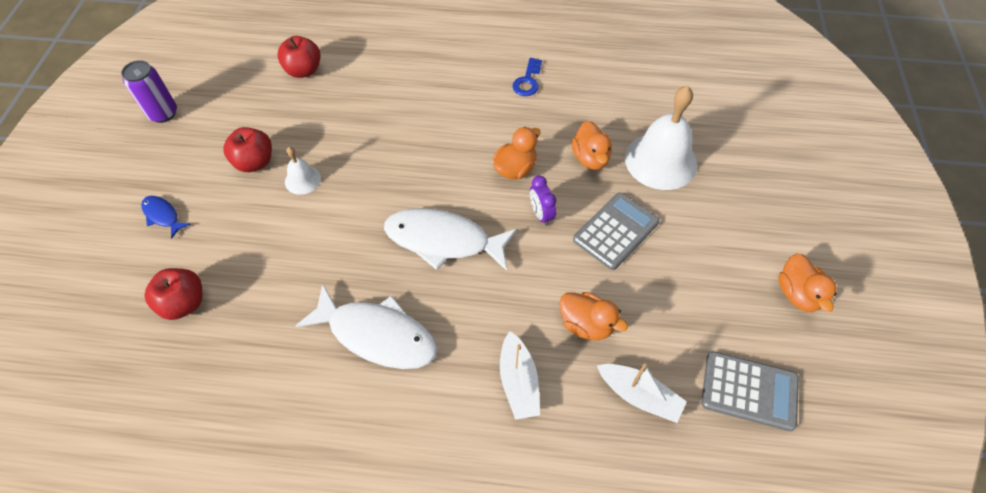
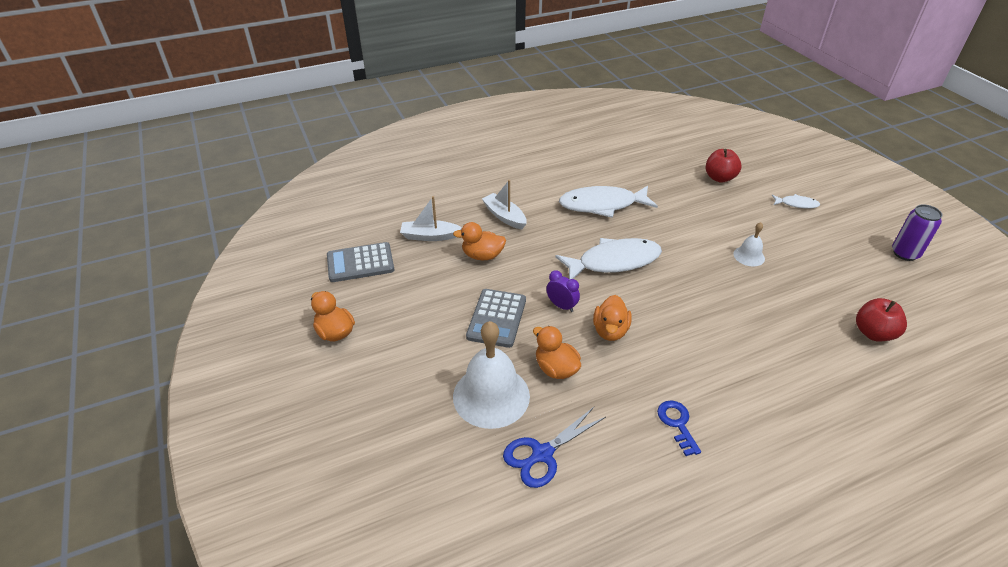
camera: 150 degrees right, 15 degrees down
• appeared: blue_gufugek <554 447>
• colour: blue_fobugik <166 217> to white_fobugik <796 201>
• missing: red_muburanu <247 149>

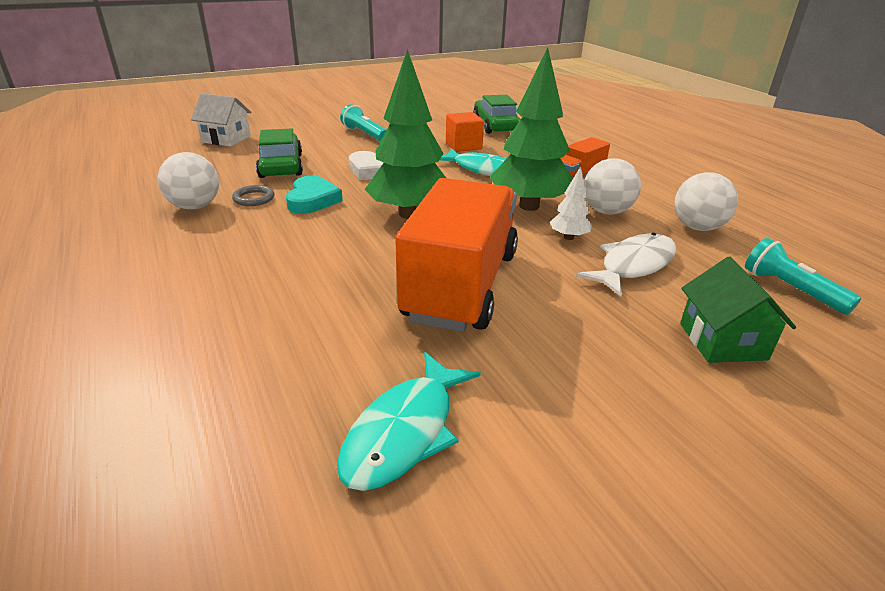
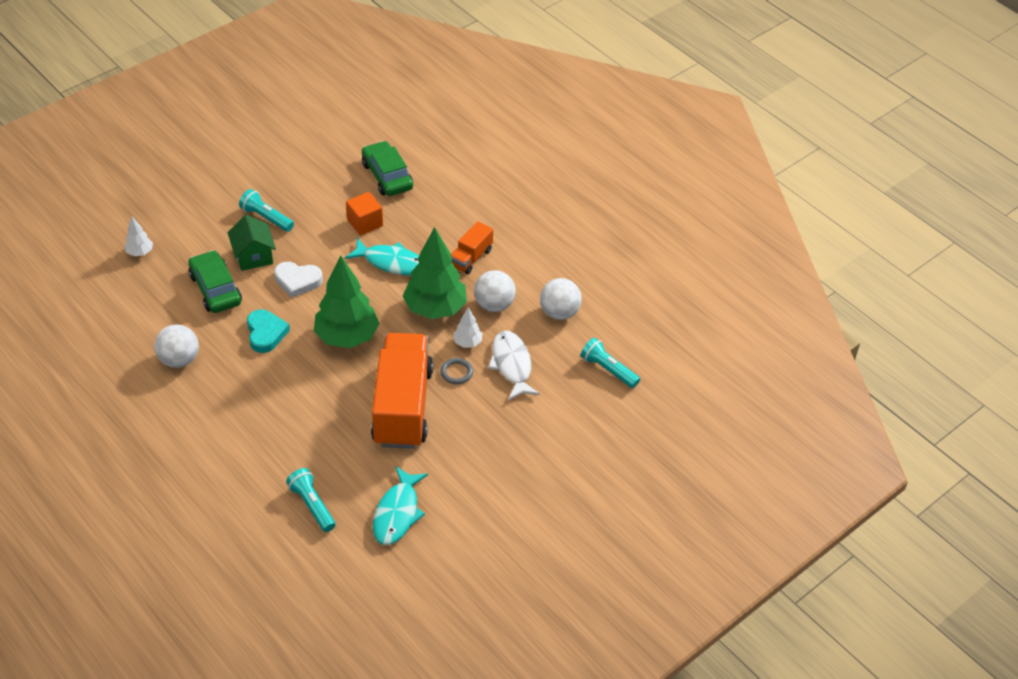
camera: 15 degrees left, 15 degrees up
• exchanged: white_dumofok <221 120> to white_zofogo <138 236>
• relocated: green_dumofok <738 310> to <251 243>
• appeared: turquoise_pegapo <311 500>
• relocated: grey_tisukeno <253 195> to <456 371>
• spun: white_fobugik <626 265> = <514 365> 45 degrees counterclockwise

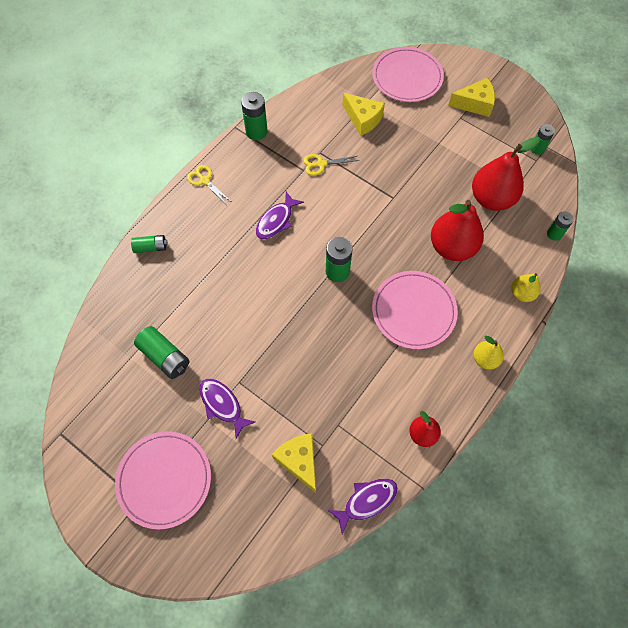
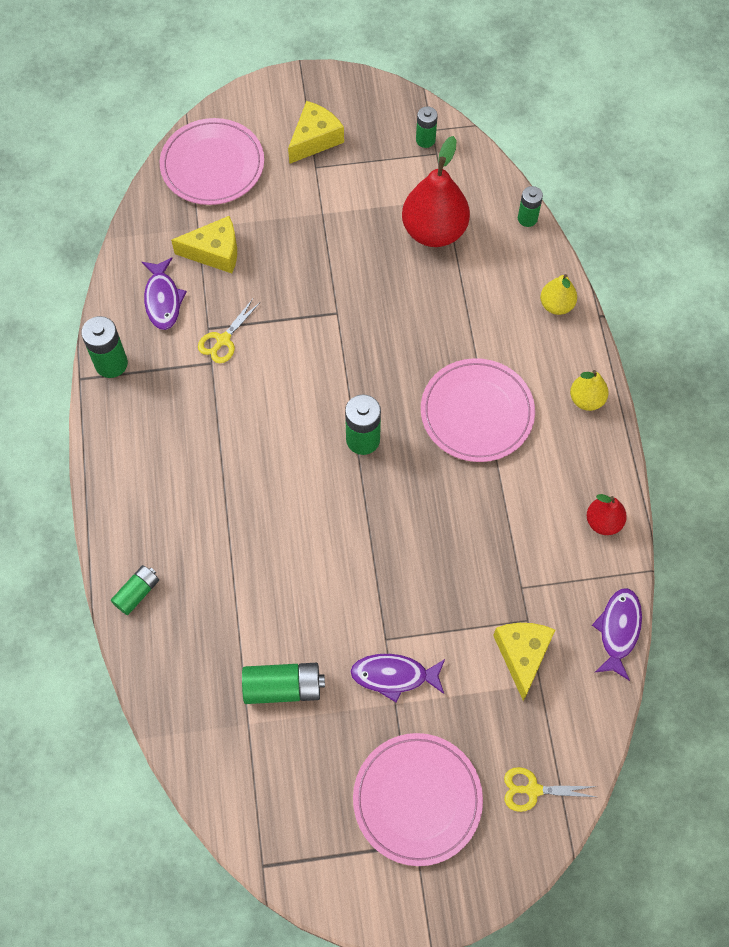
camera: 45 degrees left, 0 degrees up
• relocated: purple_fobugik <280 215> to <164 294>
• spun: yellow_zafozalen <294 463> = <524 662> 75 degrees clockwise
• relocated: yellow_gufugek <209 184> to <551 789>
• missing: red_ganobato <457 230>

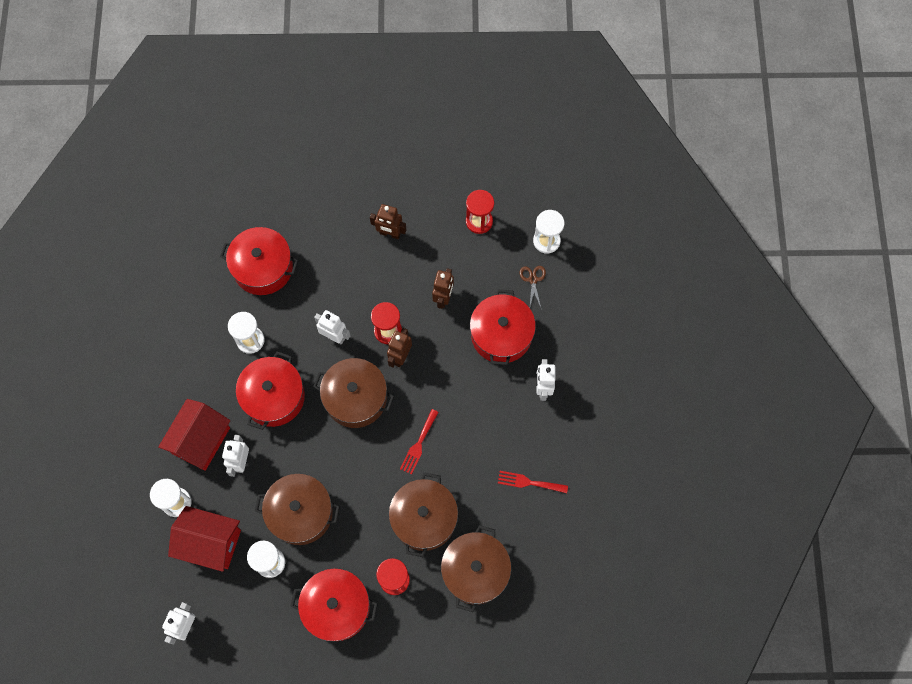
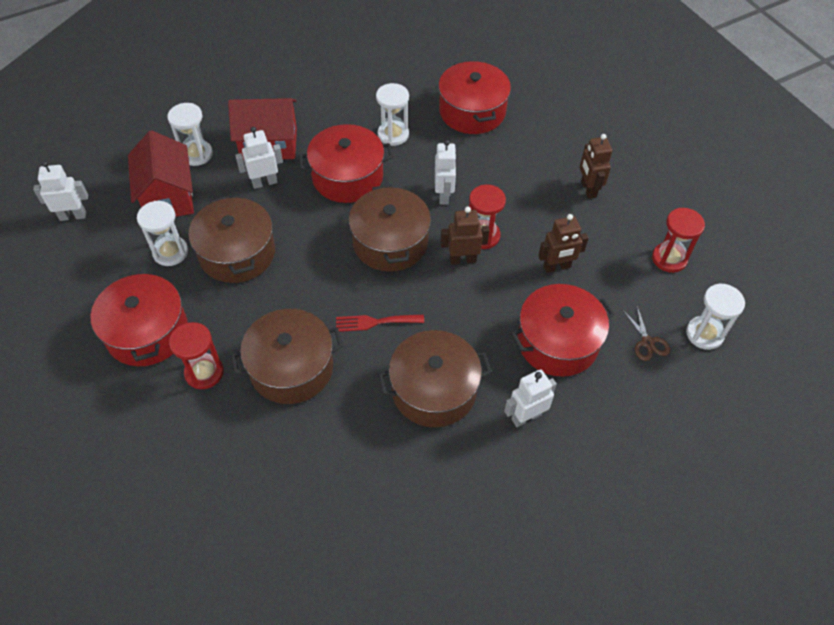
camera: 60 degrees right, 15 degrees down
• relocated: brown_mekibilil <476 568> to <435 378>
• spun: brown_gufugek <533 287> = <646 333> 105 degrees clockwise
• missing: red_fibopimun <533 482>

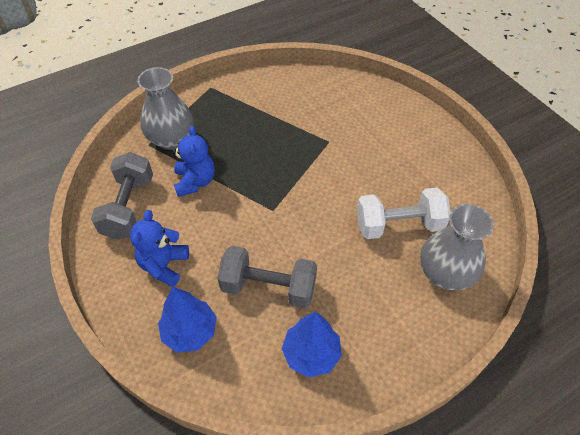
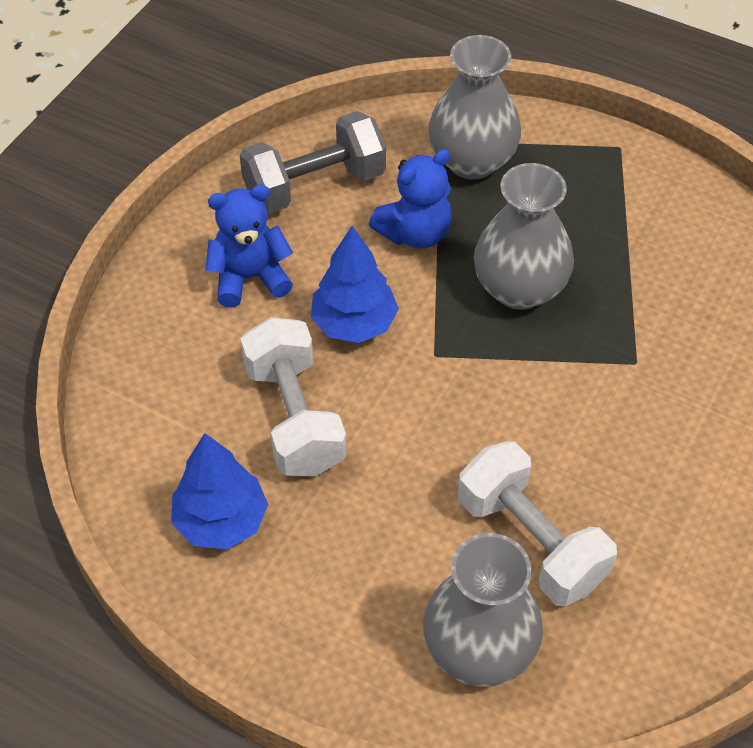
camera: 60 degrees right, 0 degrees up
• colour: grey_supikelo <267 277> to white_supikelo <293 397>
• relocated: blue_zofogo <187 320> to <355 284>
• appeared: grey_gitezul <524 236>

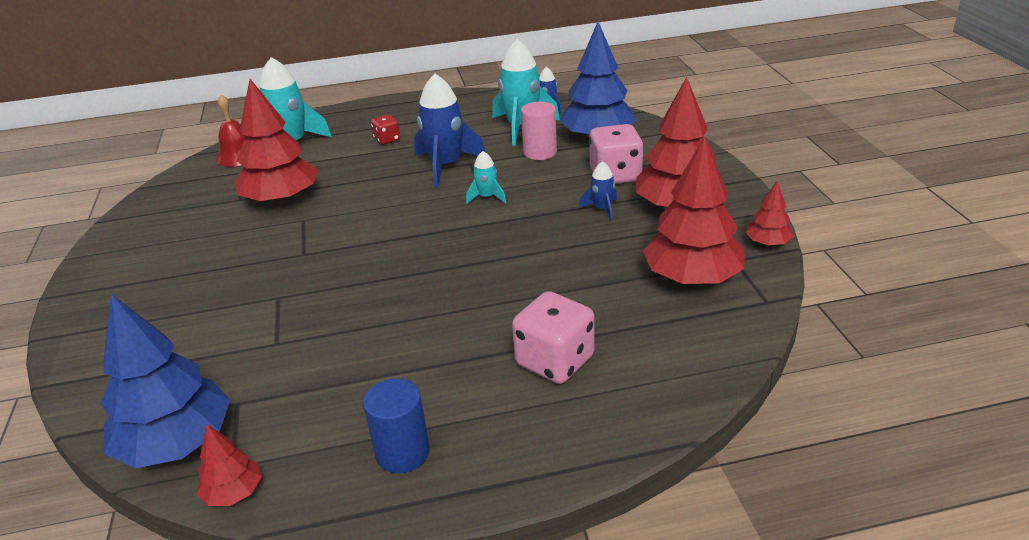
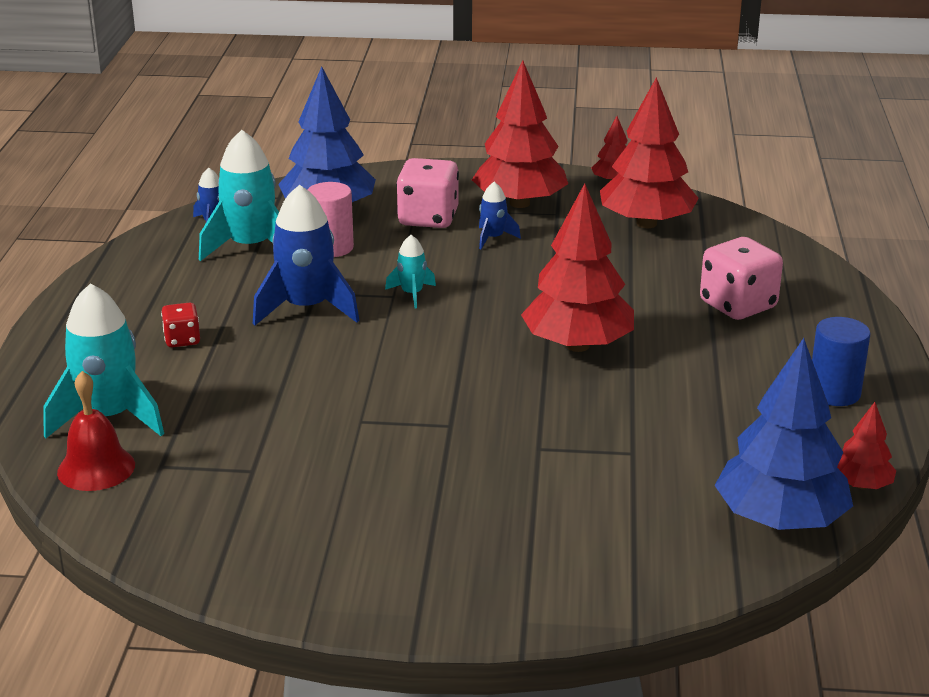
camera: 75 degrees left, 5 degrees down
• relocated: red_zofogo <276 141> to <577 268>

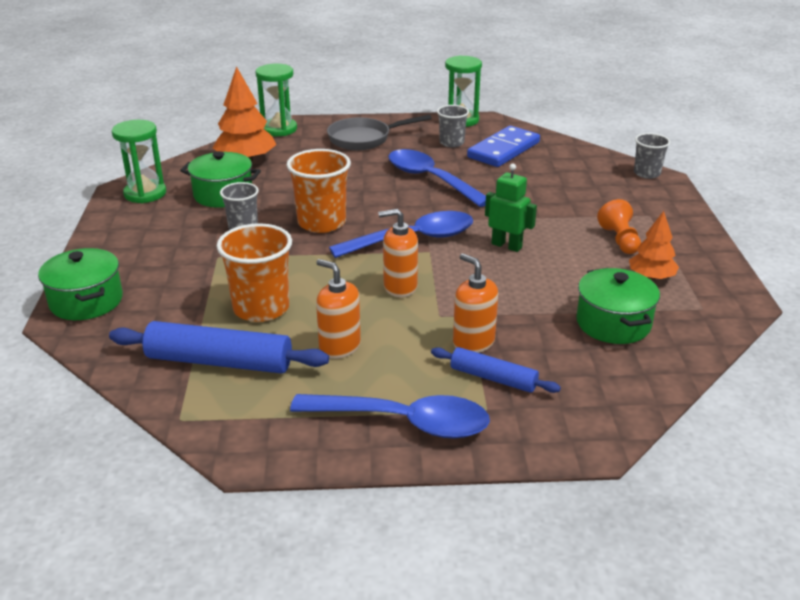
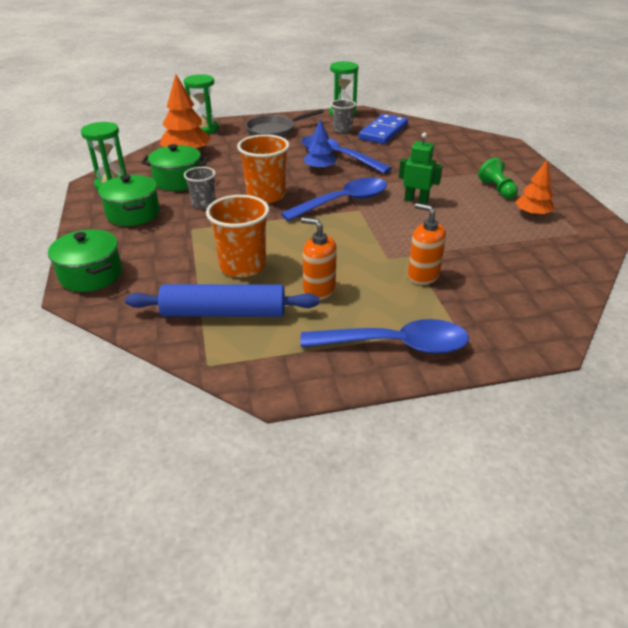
camera: 10 degrees left, 5 degrees up
• relocated: green_mekibilil <618 306> to <129 200>
• appeared: blue_zofogo <320 144>
• colour: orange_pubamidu <619 226> to green_pubamidu <498 178>
• missing: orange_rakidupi <398 253>
• missing: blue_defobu <496 370>
• missing: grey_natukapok <652 156>

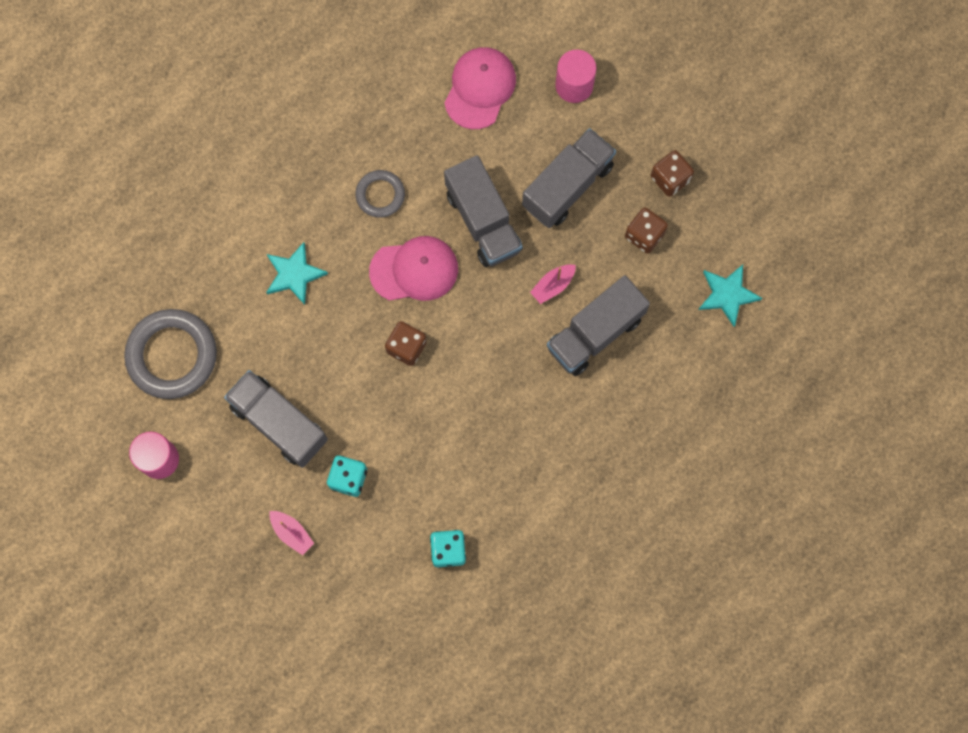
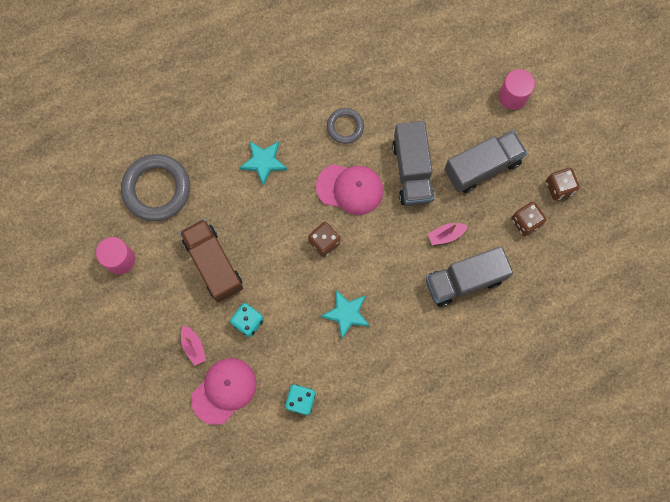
camera: 20 degrees right, 0 degrees up
• colour: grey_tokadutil <276 419> to brown_tokadutil <211 260>
• relocated: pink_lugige <480 88> to <224 391>
• relocated: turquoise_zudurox <730 296> to <345 314>

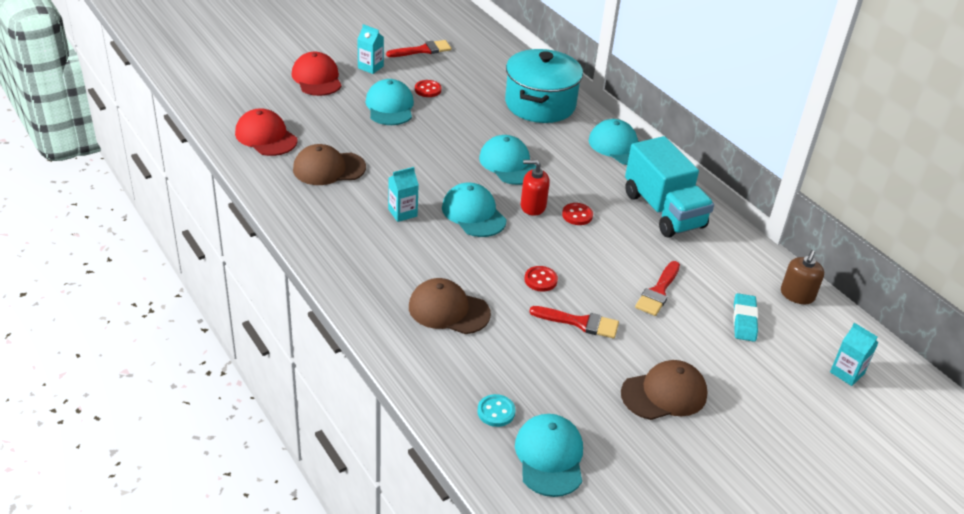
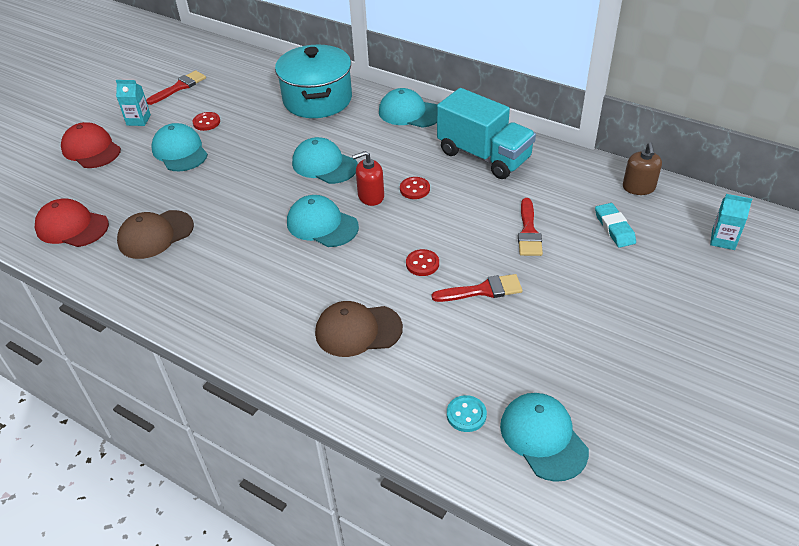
camera: 20 degrees left, 5 degrees up
• missing: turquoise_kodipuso <403 194>
• missing: brown_lugige <664 390>

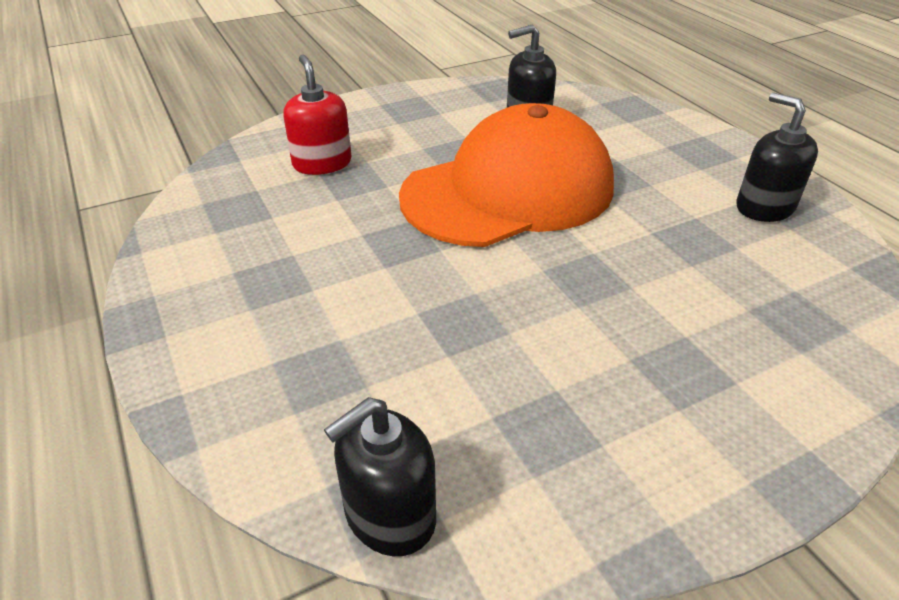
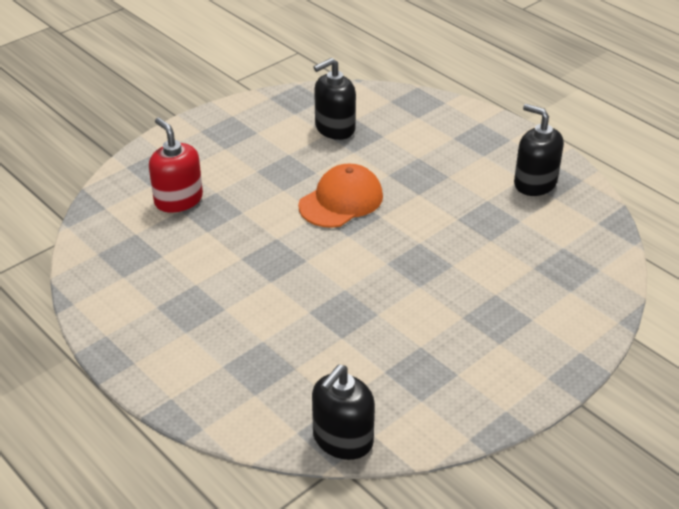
camera: 15 degrees left, 0 degrees up
• size: orange_lugige <506 175> = <340 196> x0.51

